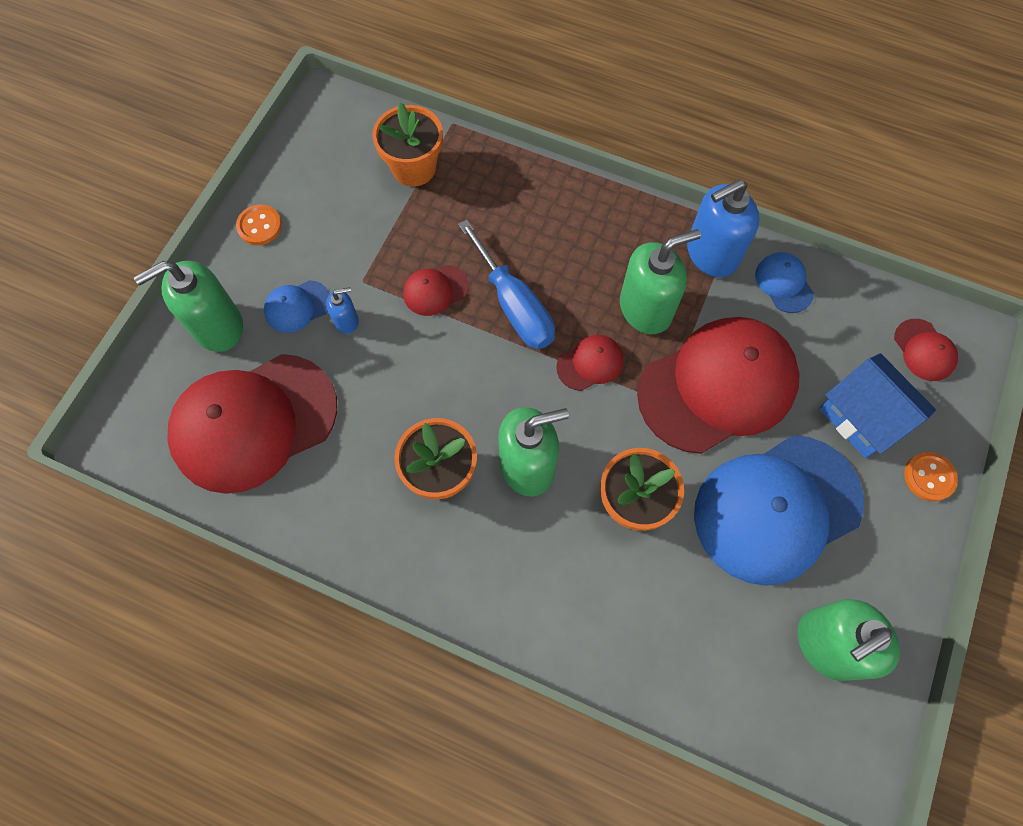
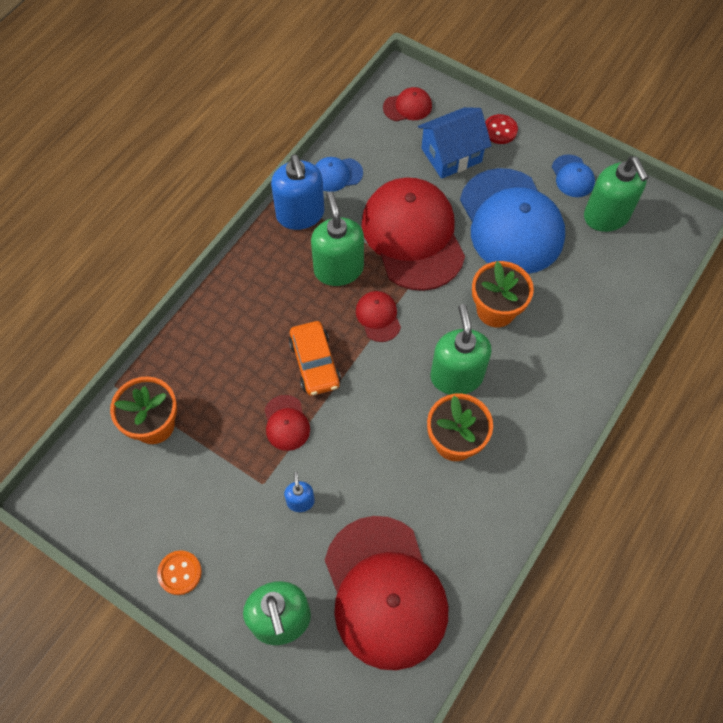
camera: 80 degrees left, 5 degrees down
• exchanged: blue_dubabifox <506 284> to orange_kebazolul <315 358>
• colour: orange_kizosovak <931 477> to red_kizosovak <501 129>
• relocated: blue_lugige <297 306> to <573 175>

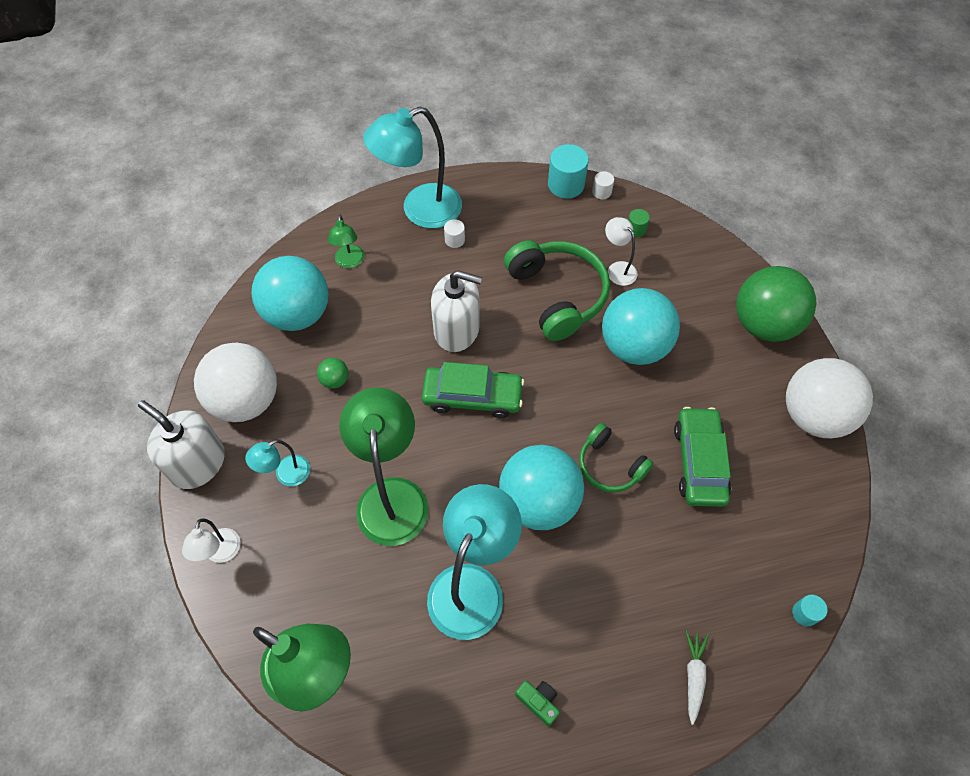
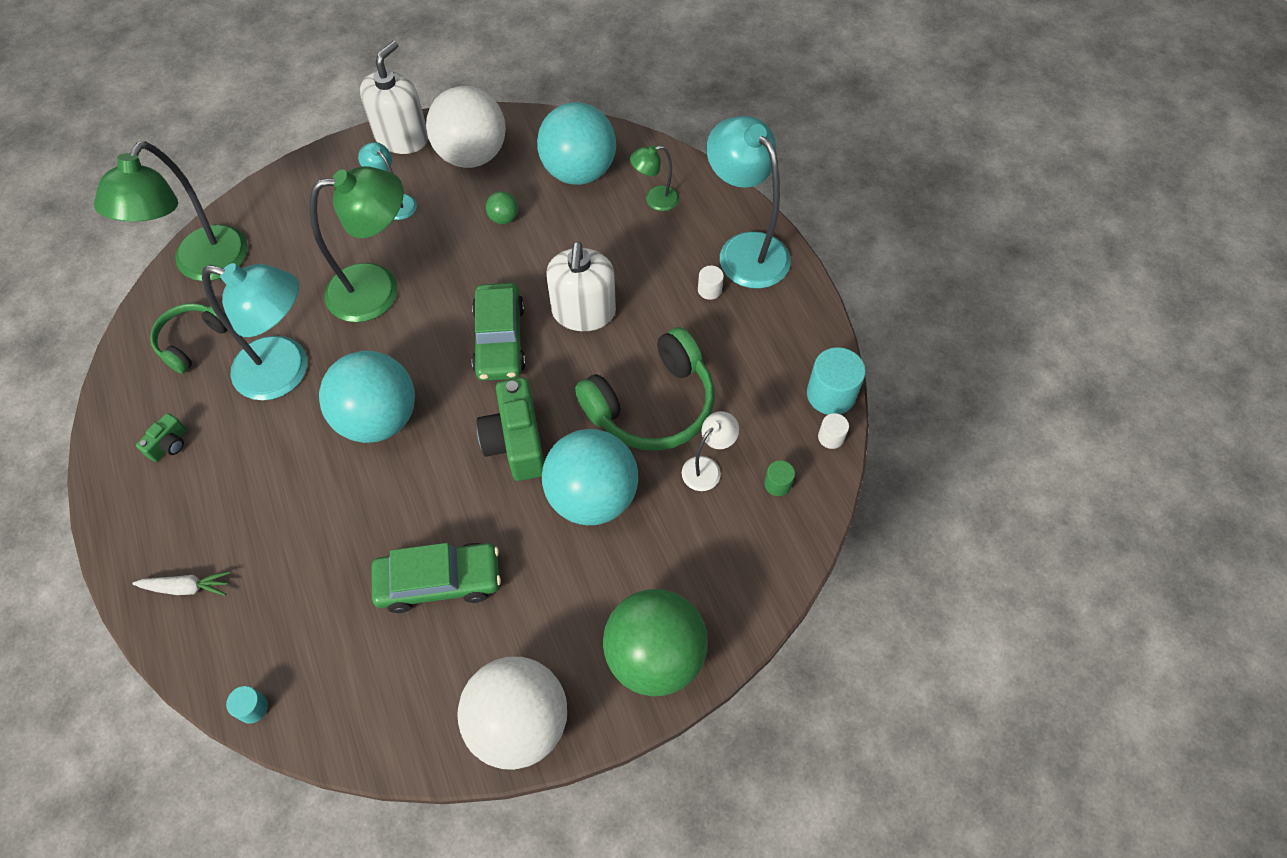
camera: 80 degrees right, 0 degrees up
• relocated: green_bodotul <616 458> to <189 338>
• appeared: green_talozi <510 429>
• missing: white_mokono <211 540>

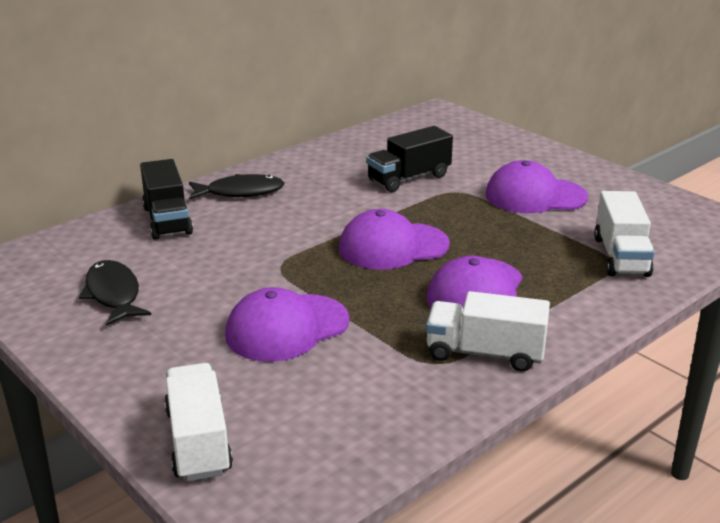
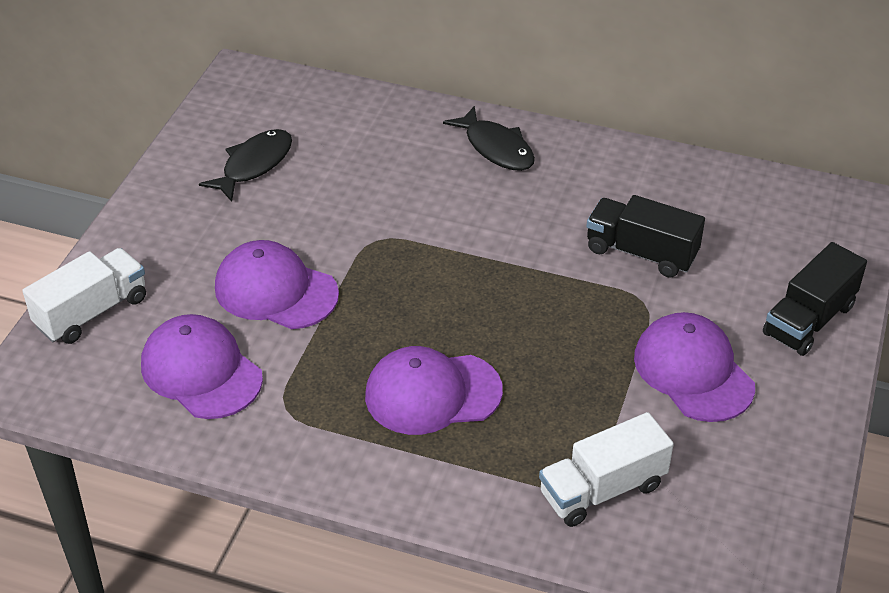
camera: 60 degrees right, 15 degrees up
• relocated: purple_lugige <394 239> to <202 366>
• relocated: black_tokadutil <166 199> to <815 299>
• missing: white_tokadutil <488 331>

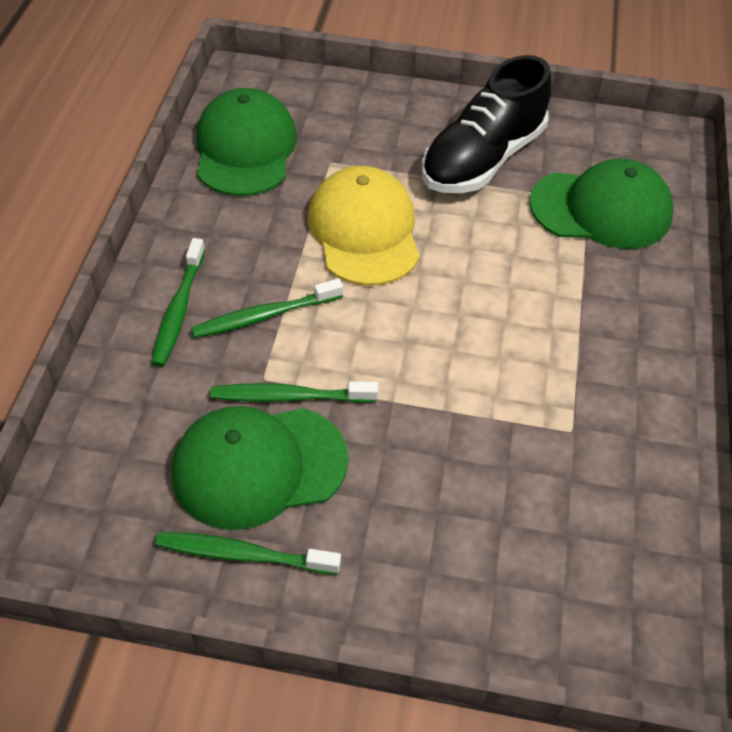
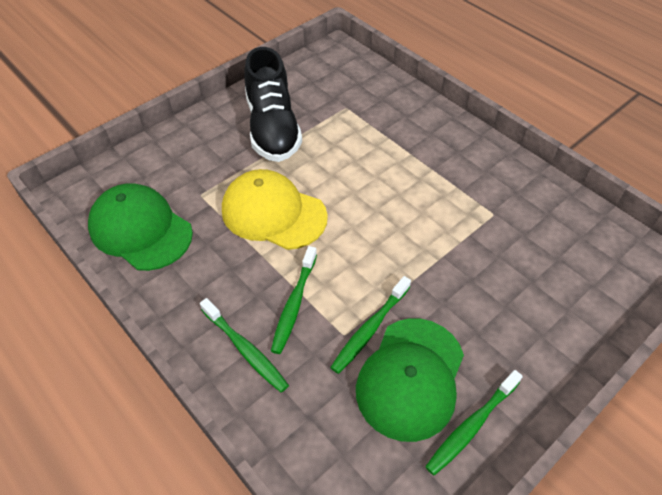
camera: 50 degrees left, 0 degrees up
• missing: green_lugige <601 203>

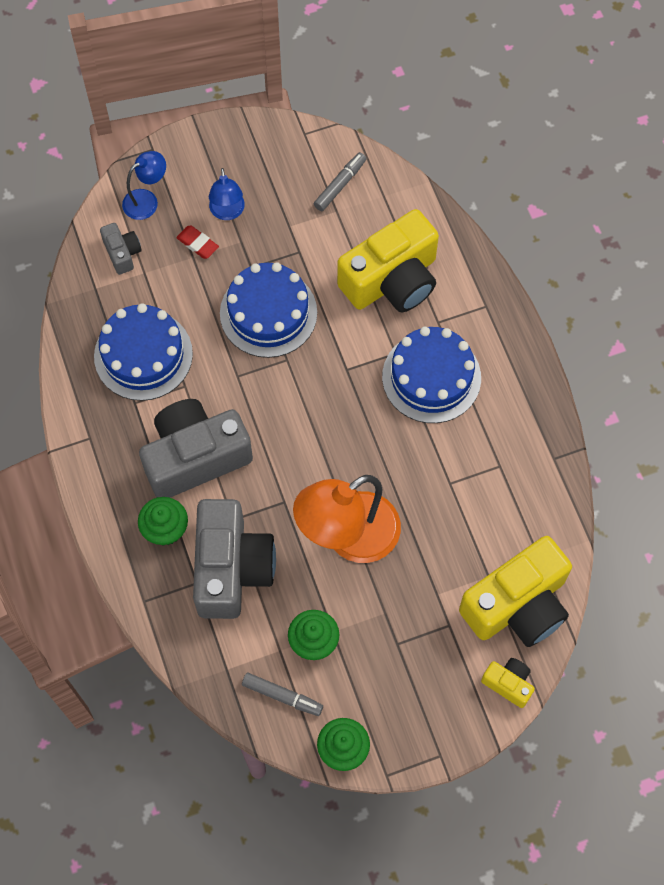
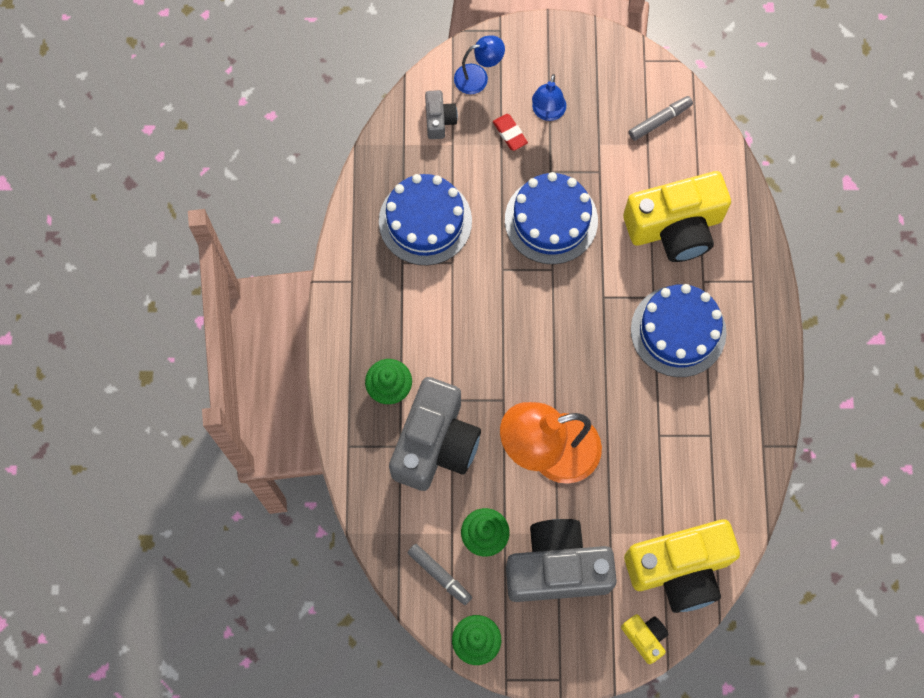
camera: 20 degrees right, 5 degrees up
• relocated: grey_talozi <196 448> to <561 560>

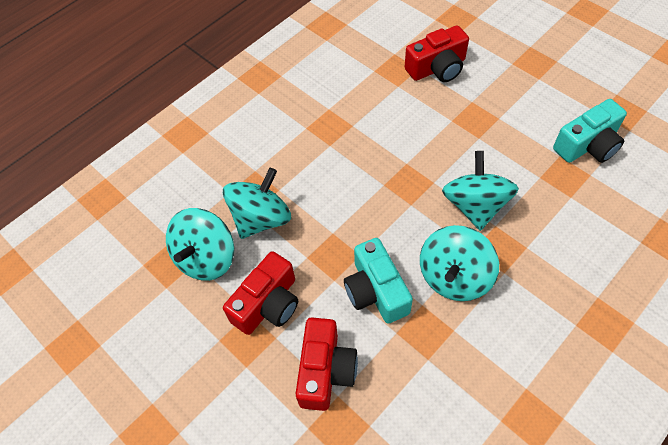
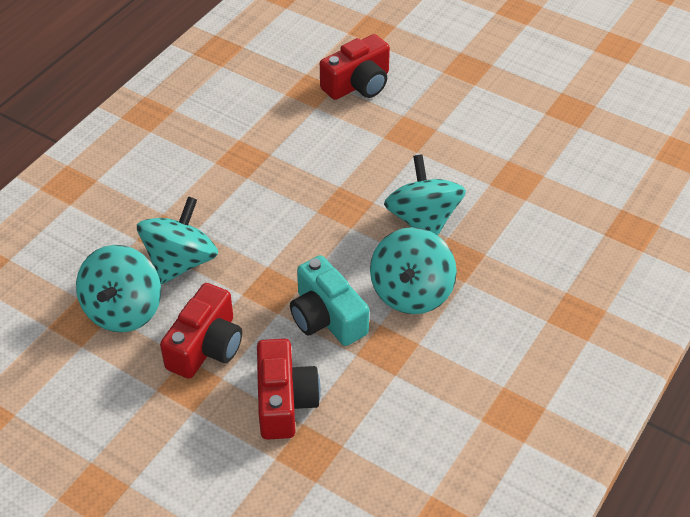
camera: 15 degrees left, 10 degrees down
• missing: turquoise_talozi <590 131>

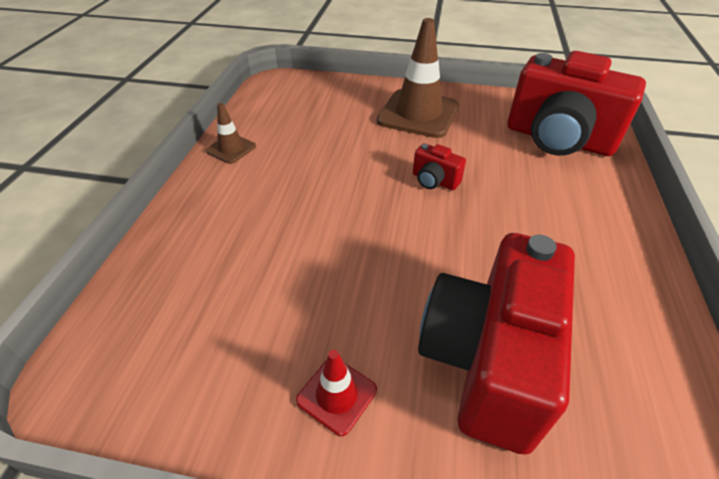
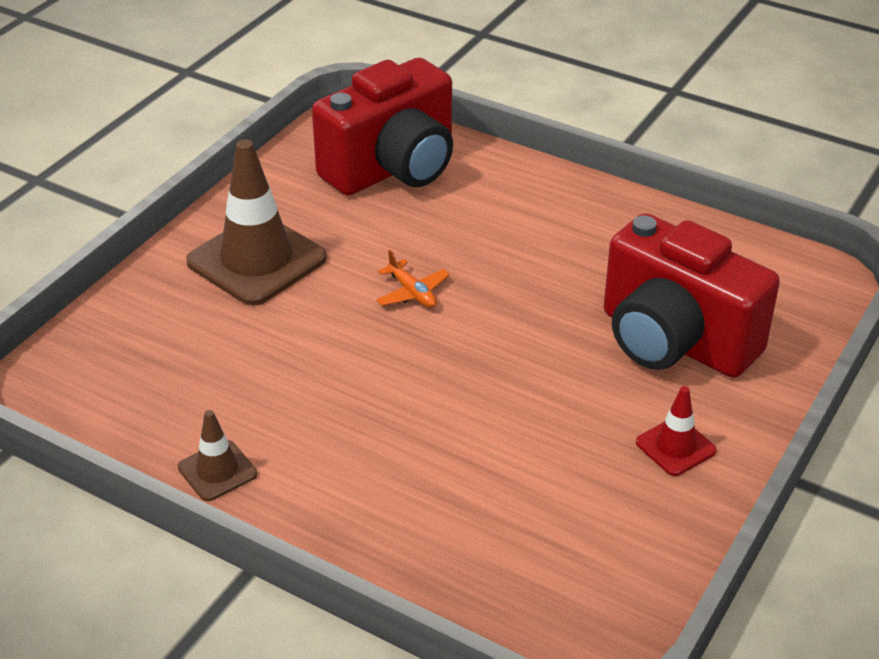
camera: 70 degrees left, 5 degrees down
• exchanged: red_talozi <439 166> to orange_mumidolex <413 279>

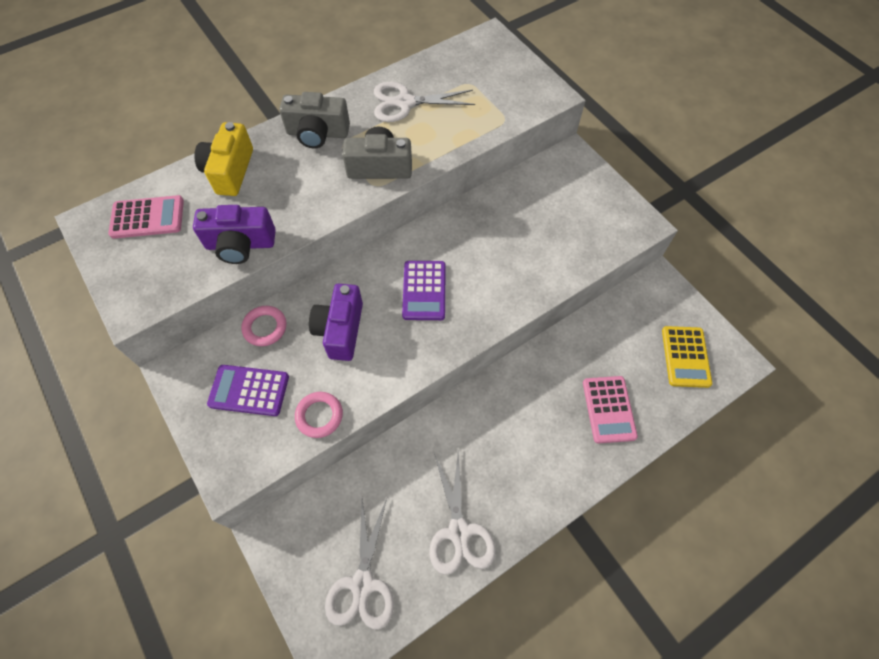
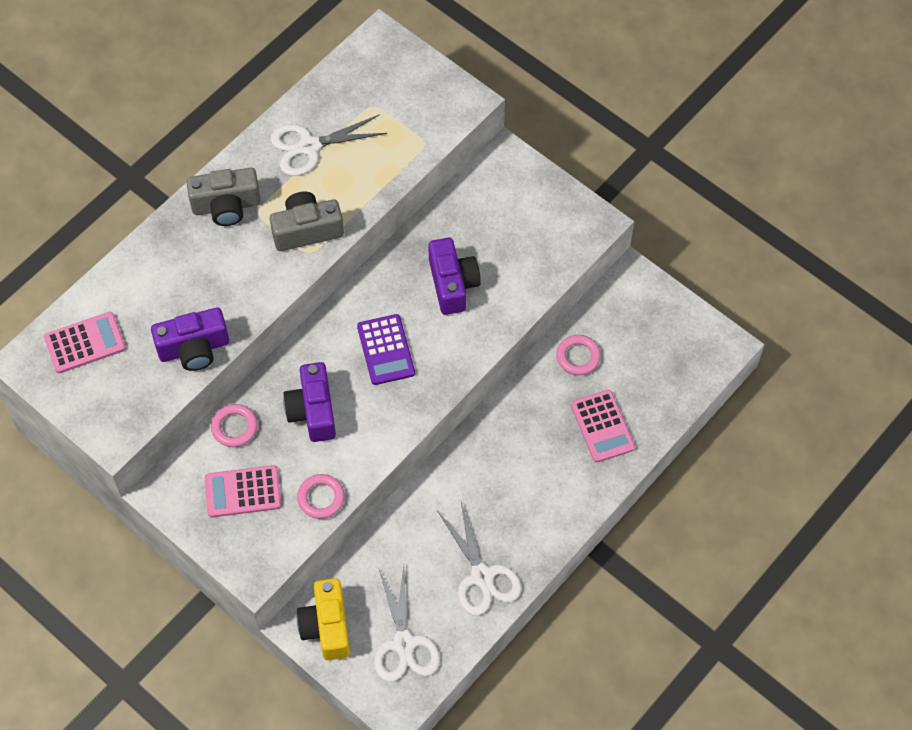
camera: 15 degrees left, 0 degrees up
• colour: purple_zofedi <248 390> to pink_zofedi <243 491>
• relocated: yellow_talozi <223 159> to <323 619>
• appeared: purple_talozi <454 276>
• appeared: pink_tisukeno <578 355>
• missing: yellow_zofedi <687 357>

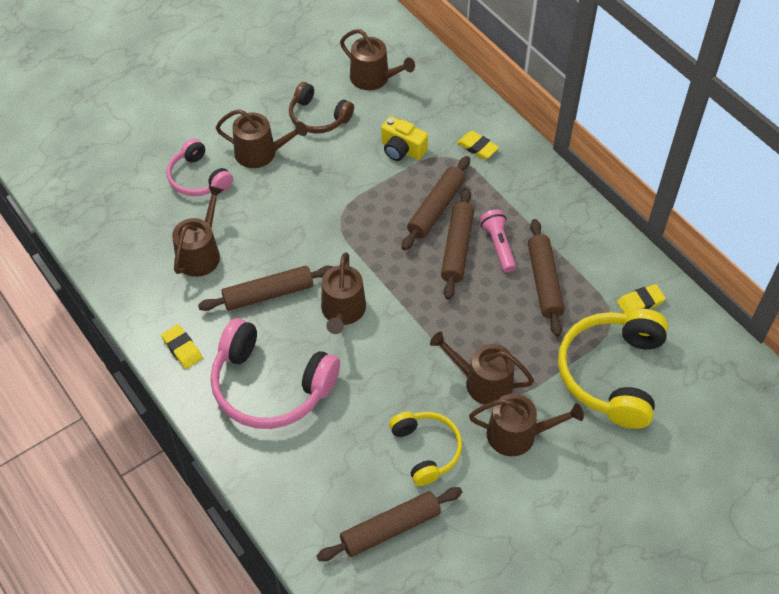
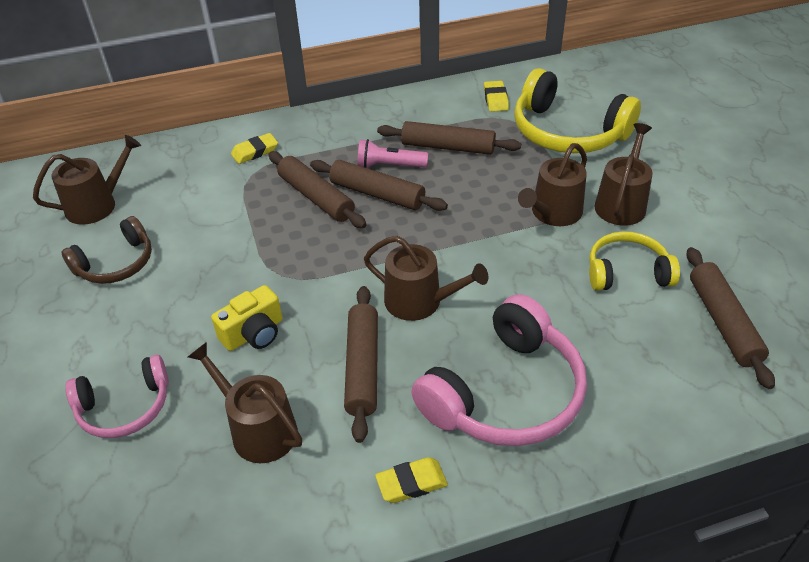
camera: 70 degrees left, 10 degrees down
• relocated: yellow_talozi <404 138> to <246 318>
• missing: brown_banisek <261 138>

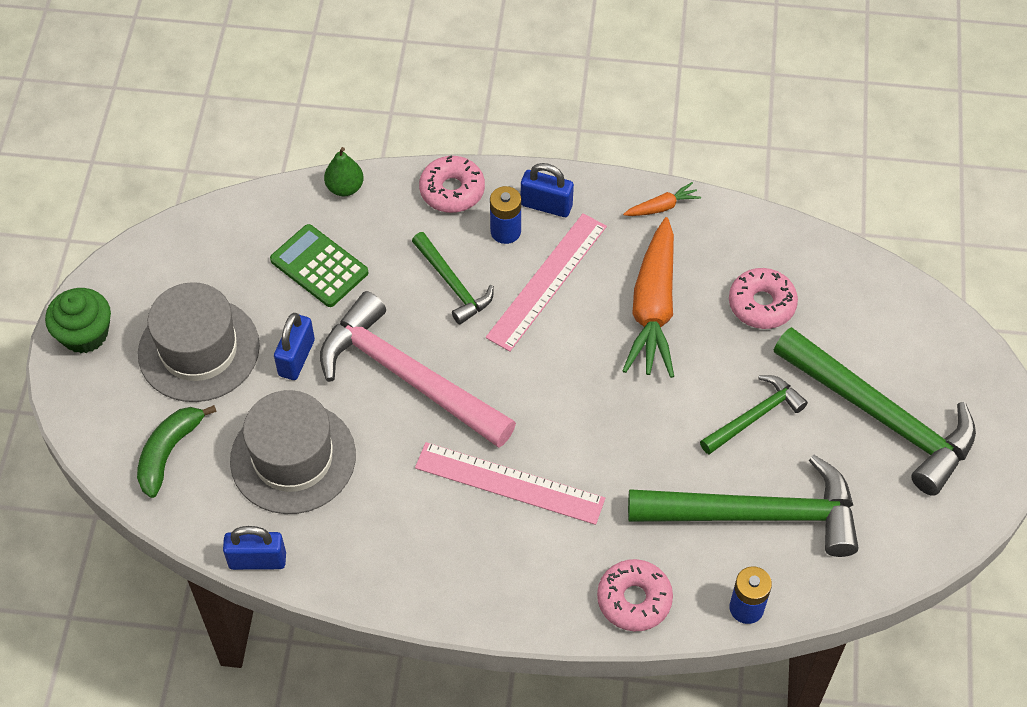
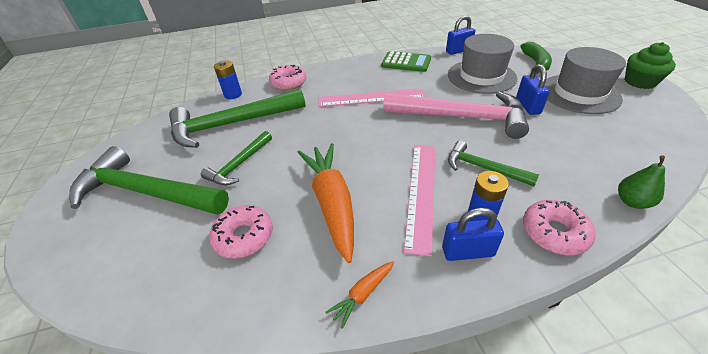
camera: 160 degrees right, 15 degrees down
• relocated: green_zofedi <319 265> to <406 61>

